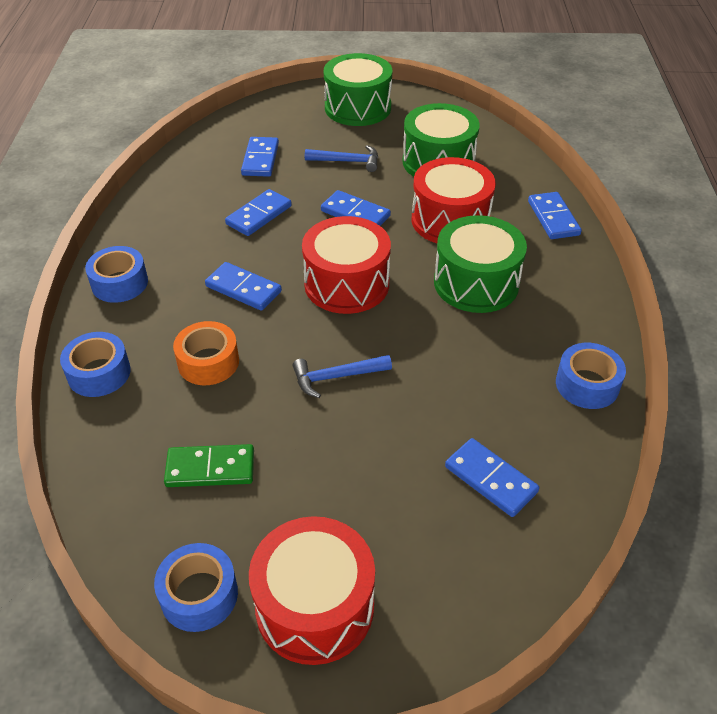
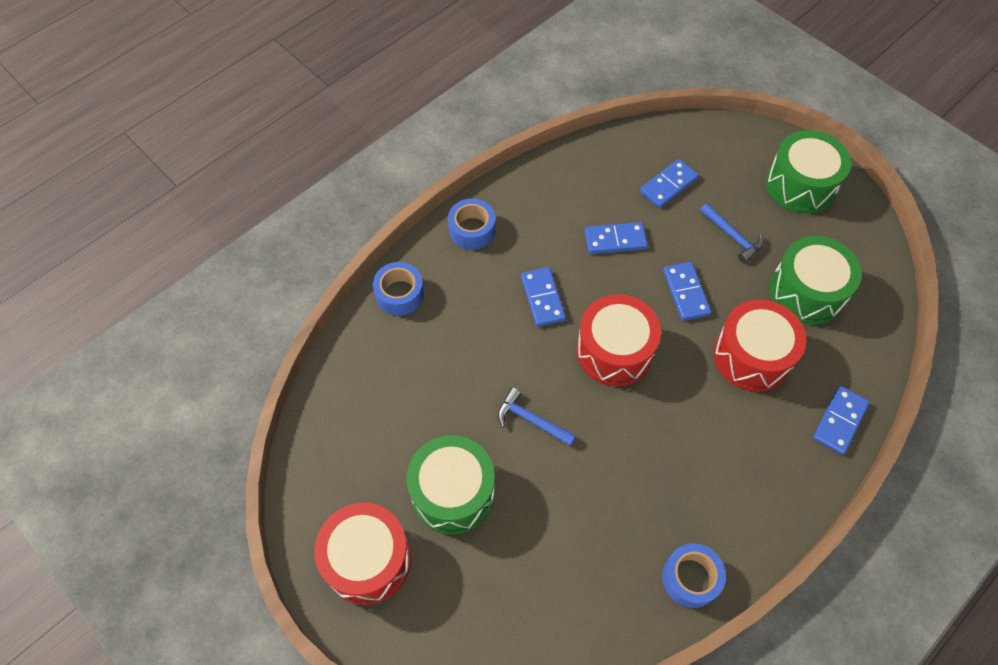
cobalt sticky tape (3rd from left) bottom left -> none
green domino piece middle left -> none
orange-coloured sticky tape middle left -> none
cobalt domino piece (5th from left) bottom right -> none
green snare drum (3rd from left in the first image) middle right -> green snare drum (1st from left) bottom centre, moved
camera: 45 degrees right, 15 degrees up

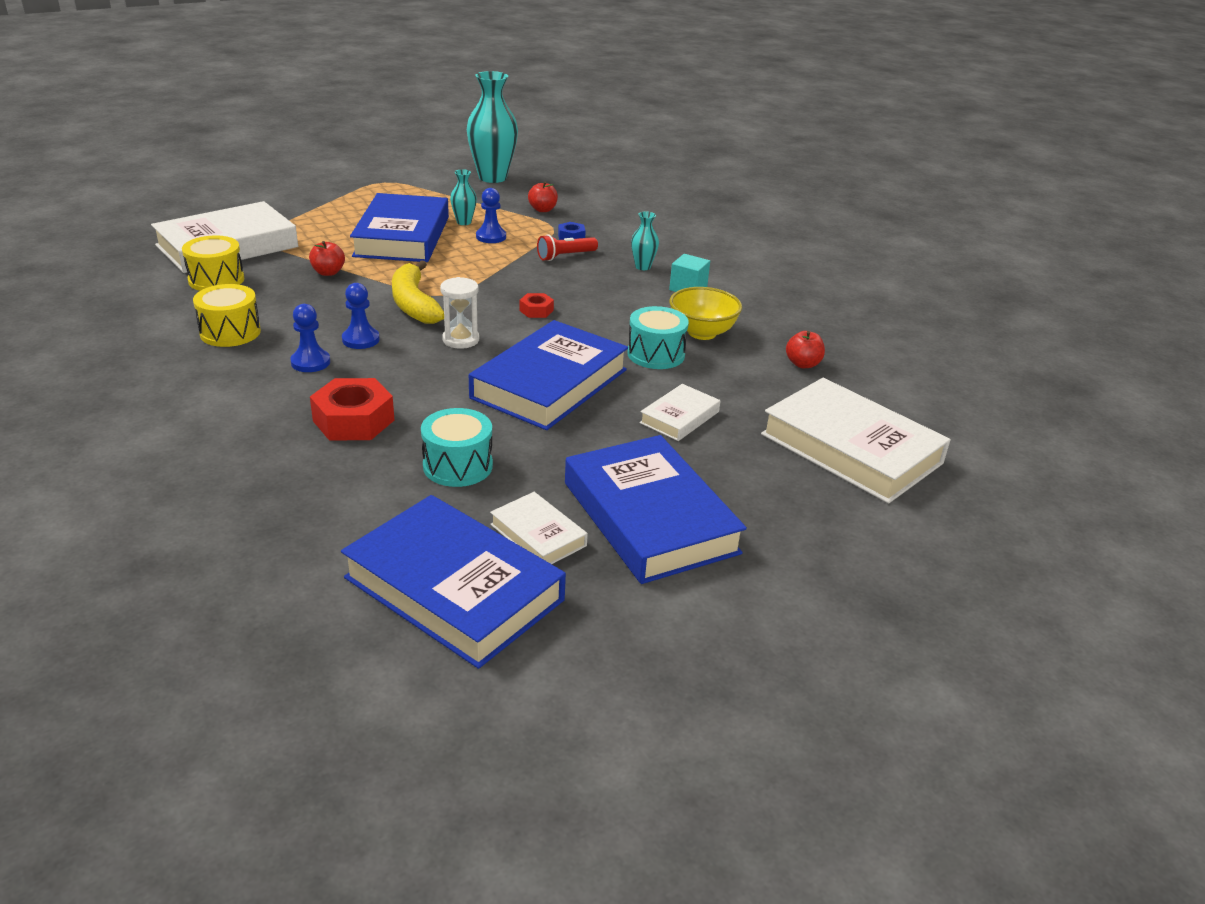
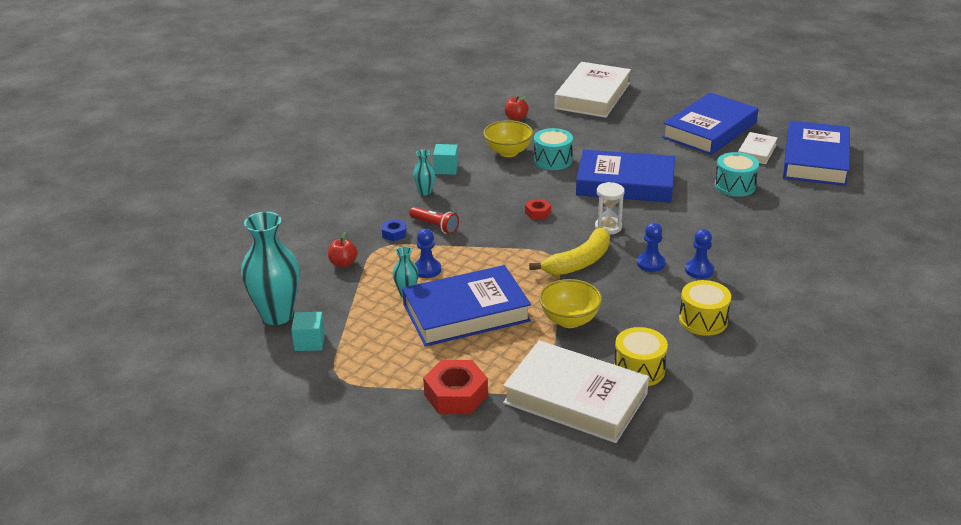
white book (3rd from left) centre -> none
none -> turquoise solid cube (1st from left) middle left
scarlet nut (1st from left) middle left -> scarlet nut (1st from left) bottom centre, moved
scarlet apple (1st from left) top left -> golden serving bowl (2nd from left) centre
camera: 110 degrees left, 0 degrees up

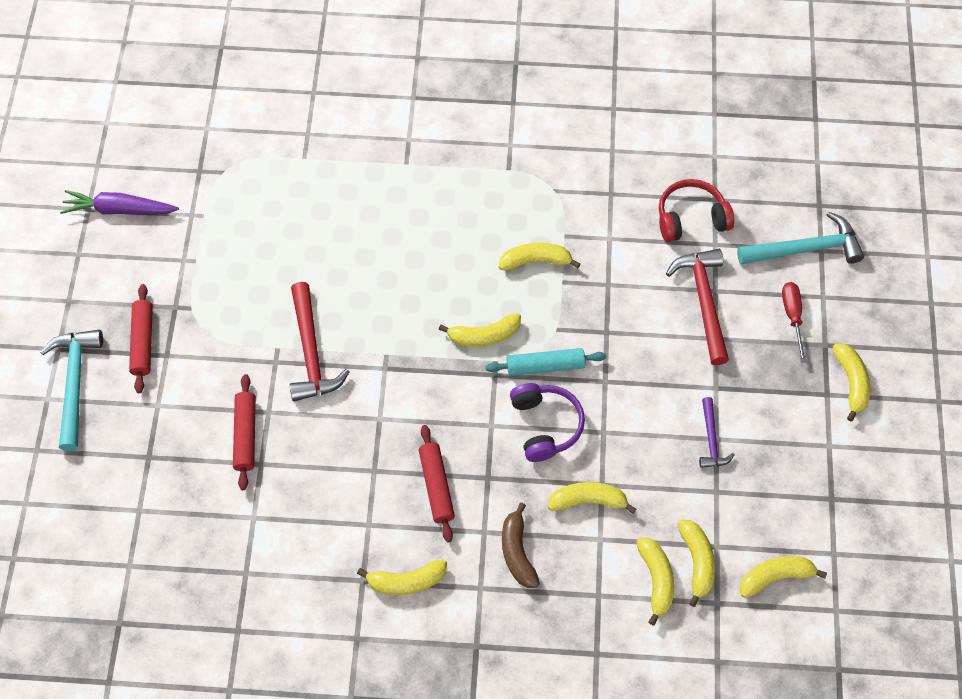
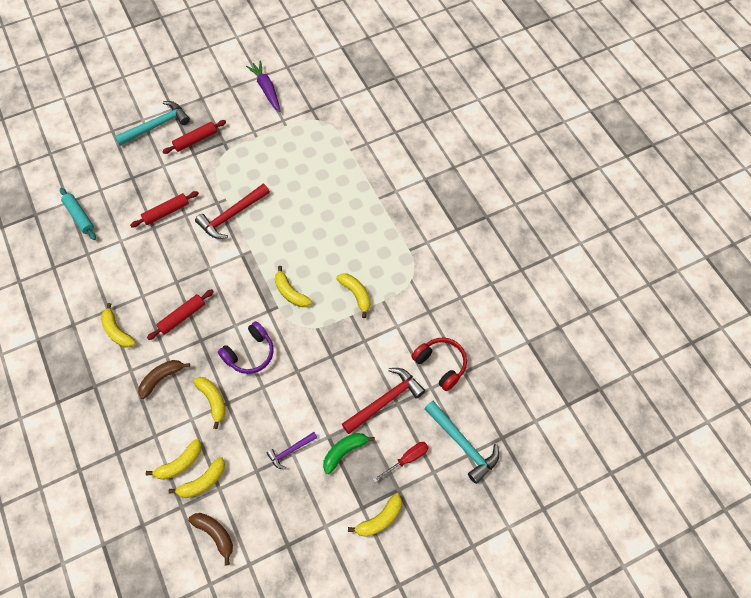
none -> green toy banana bottom centre
turquoise rolling pin centre -> turquoise rolling pin middle left, moved
golden toy banana (7th from left) bottom right -> brown toy banana (2nd from left) bottom left
camera: 60 degrees right, 0 degrees up

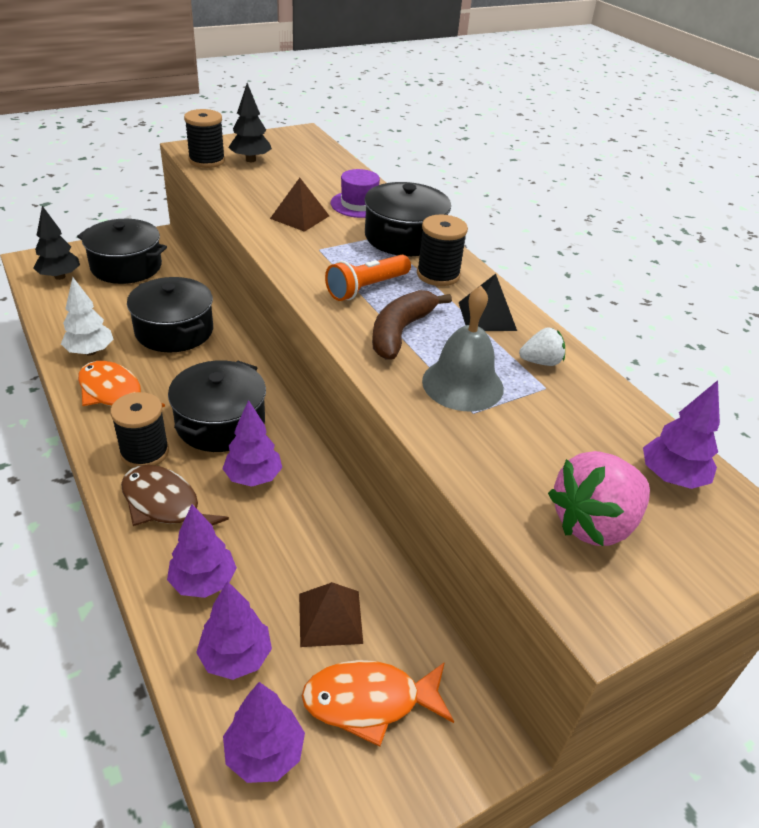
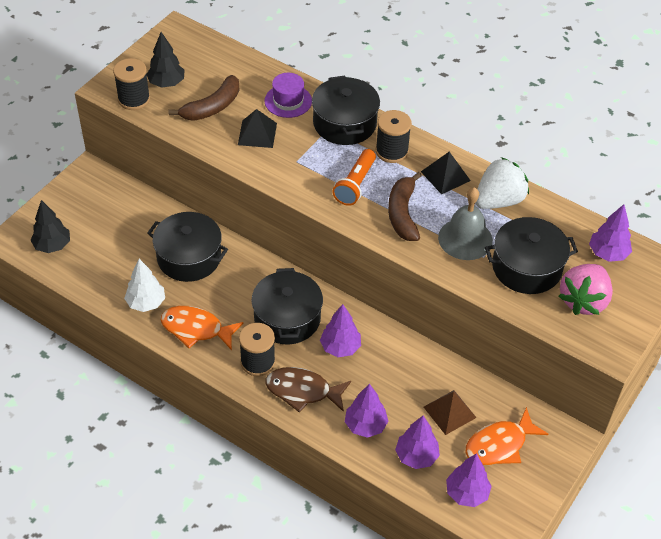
none -> brown toy banana (1st from left) top left
black cooking pot (1st from left in the first image) top left -> black cooking pot (4th from left) middle right, moved
brown pyramid (1st from left) top centre -> black pyramid (1st from left) top centre
white berry middle right, x1.86
camera: 25 degrees left, 10 degrees up

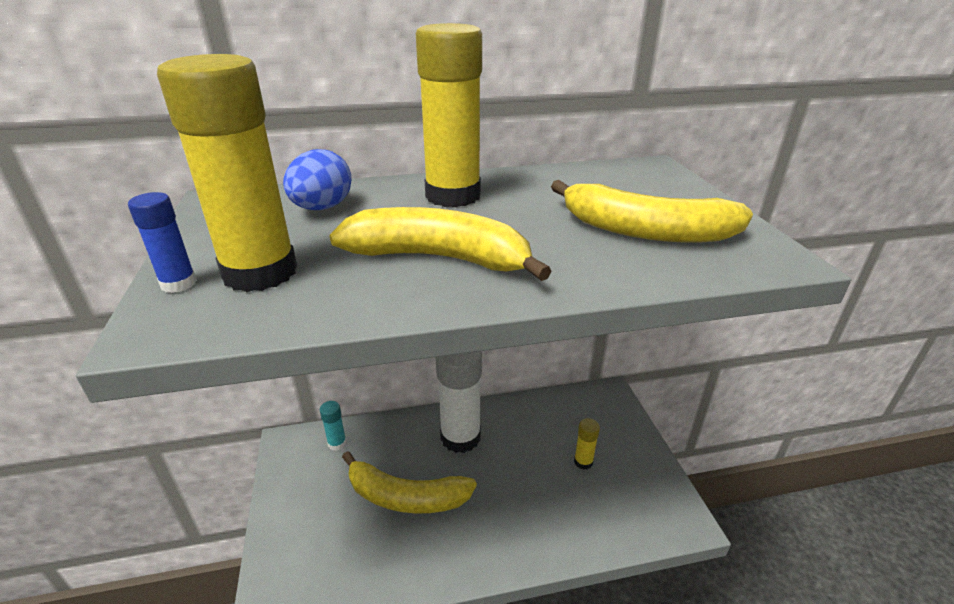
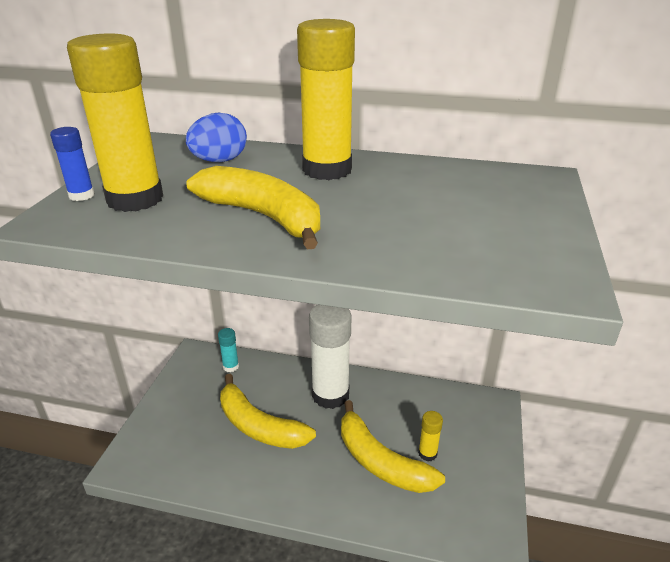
golden toy banana (3rd from left) middle right -> golden toy banana (3rd from left) bottom centre, moved
camera: 25 degrees right, 0 degrees up

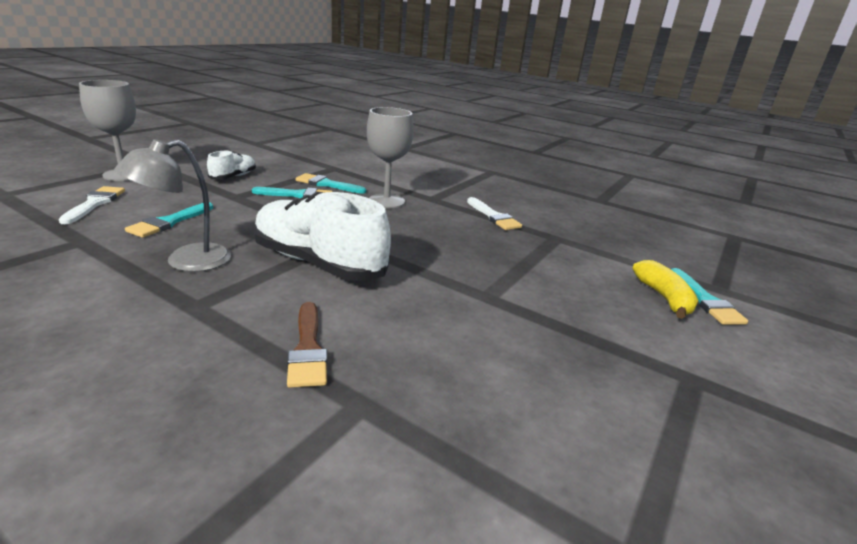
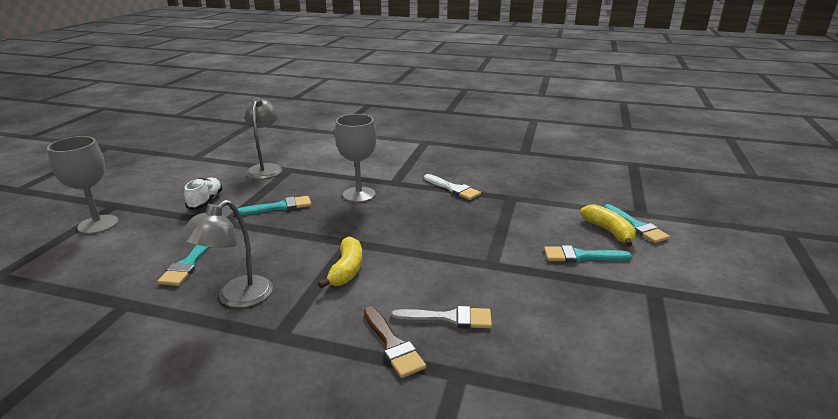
white paintbrush (1st from left) middle left -> none
none -> gray lamp (2nd from left) top left
none -> gray paintbrush bottom centre
turquoise paintbrush (3rd from left) centre -> turquoise paintbrush (3rd from left) middle right, moved
white sneaker (2nd from left) centre -> golden toy banana (1st from left) centre
camera: 15 degrees left, 0 degrees up

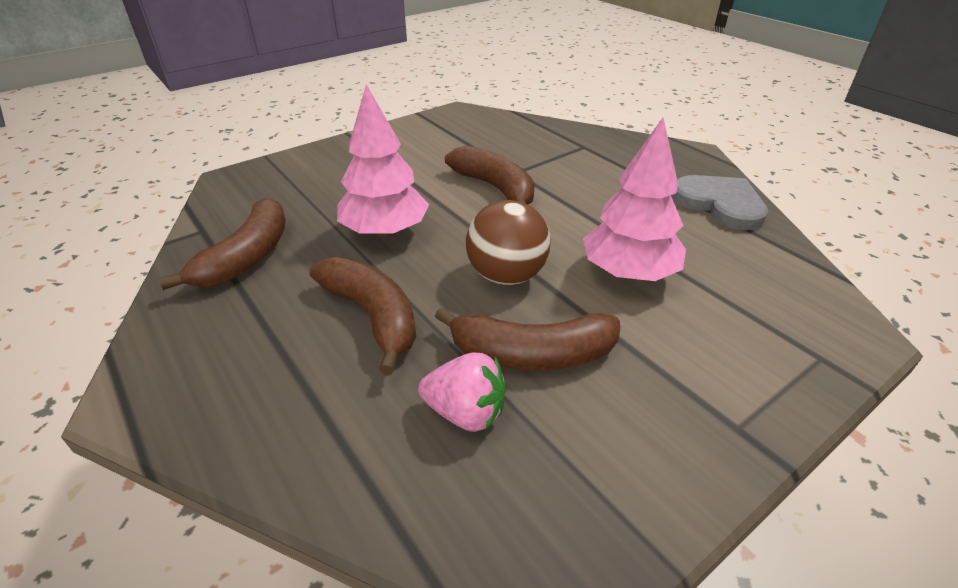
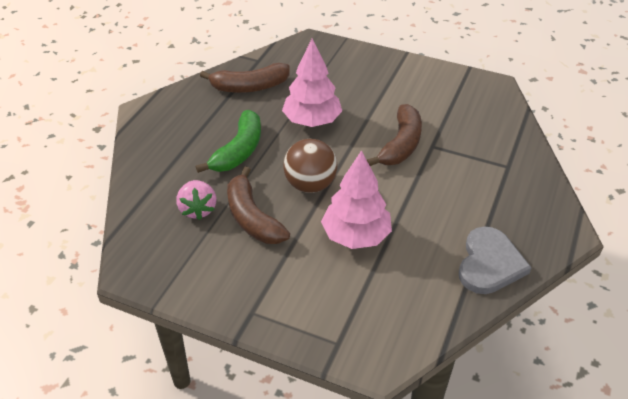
brown toy banana (2nd from left) centre -> green toy banana centre
camera: 60 degrees right, 5 degrees up

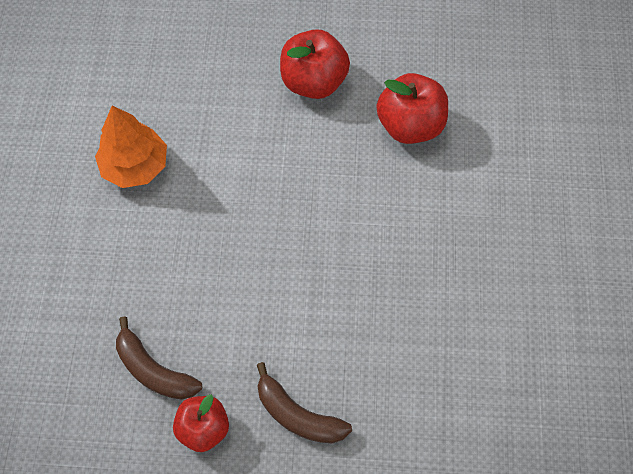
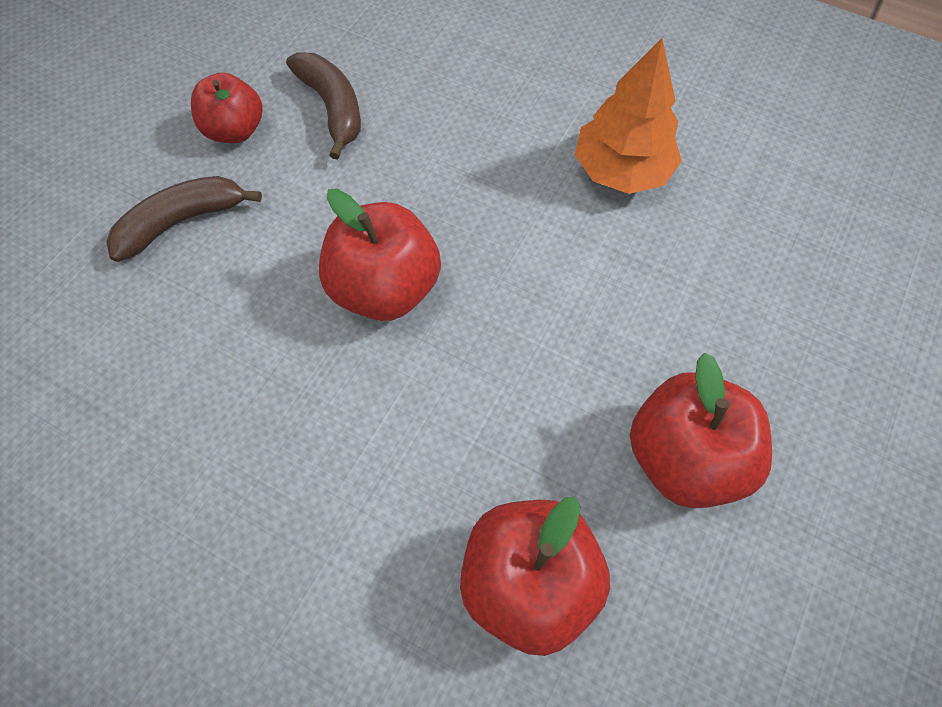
none -> scarlet apple (2nd from left) centre
brown toy banana (1st from left in the first image) bottom left -> brown toy banana (2nd from left) top centre, 90 degrees clockwise
camera: 115 degrees right, 0 degrees up

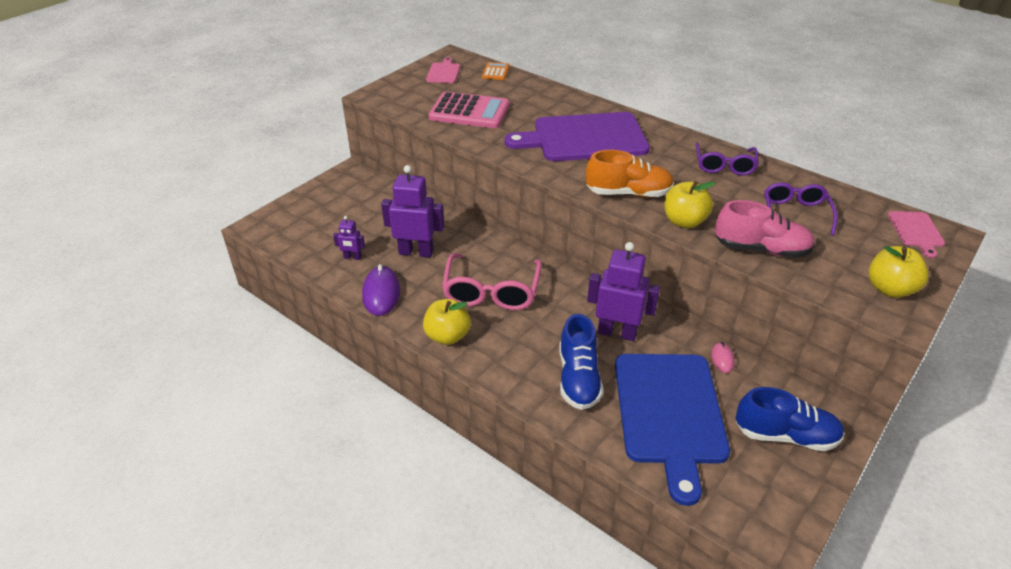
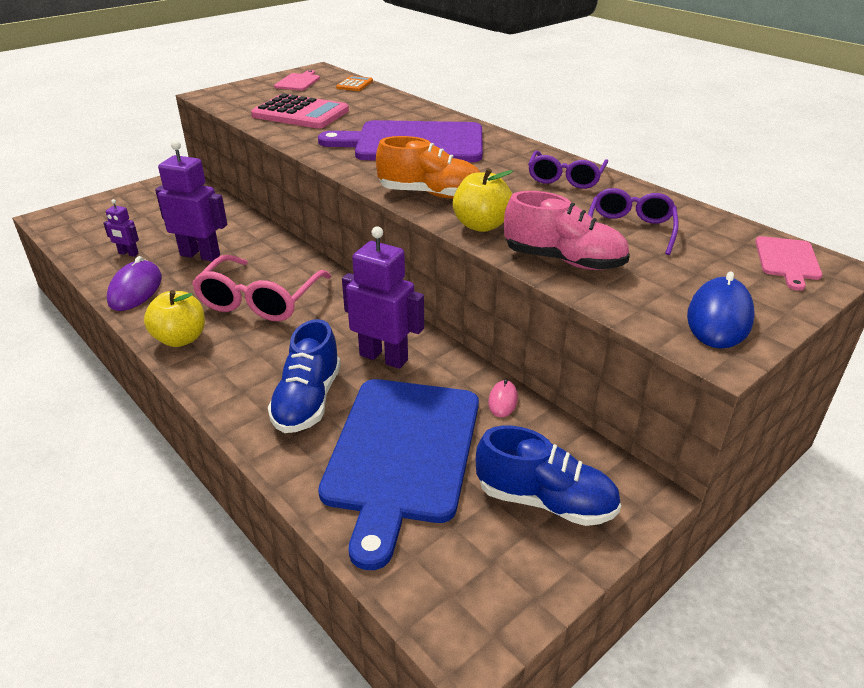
golden apple (3rd from left) middle right -> cobalt computer mouse middle right
camera: 10 degrees right, 5 degrees down

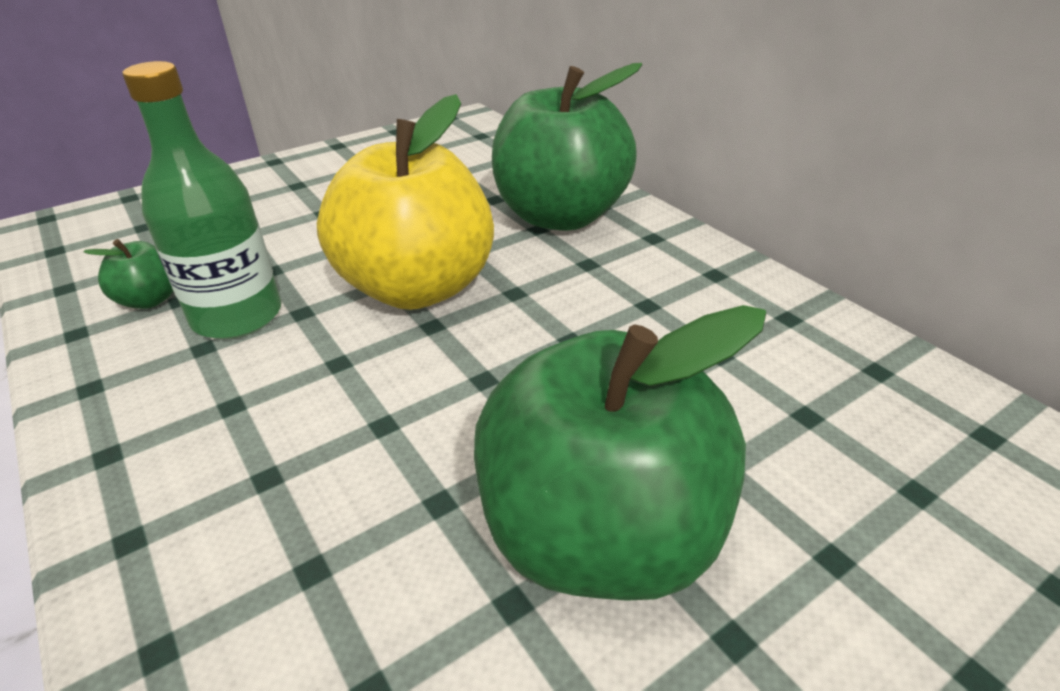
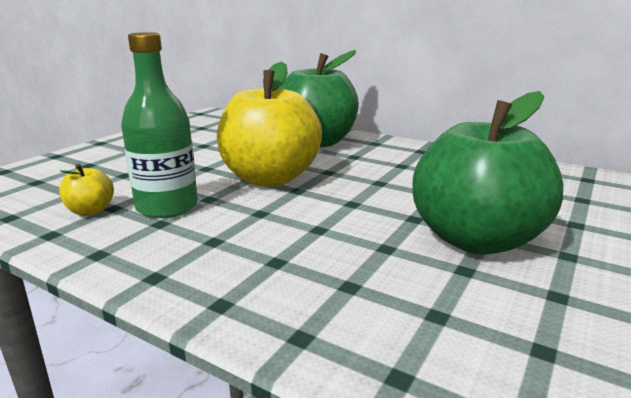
green apple (1st from left) middle left -> golden apple (1st from left) middle left
camera: 25 degrees left, 15 degrees down

